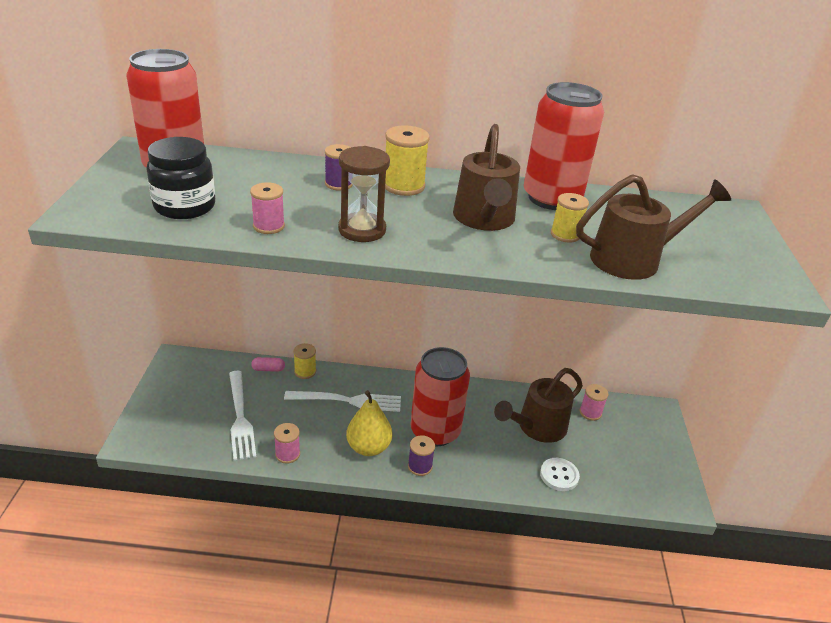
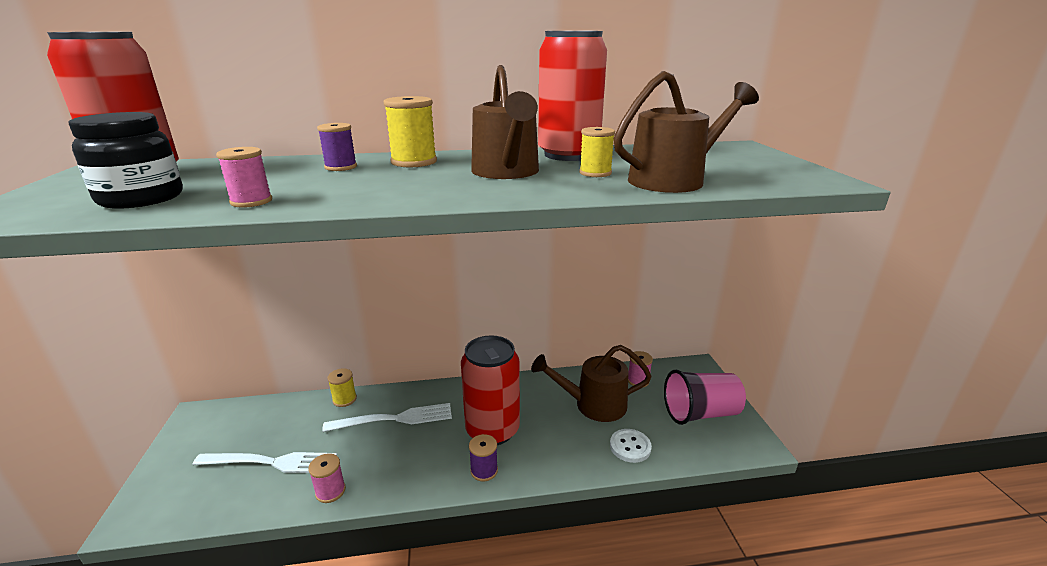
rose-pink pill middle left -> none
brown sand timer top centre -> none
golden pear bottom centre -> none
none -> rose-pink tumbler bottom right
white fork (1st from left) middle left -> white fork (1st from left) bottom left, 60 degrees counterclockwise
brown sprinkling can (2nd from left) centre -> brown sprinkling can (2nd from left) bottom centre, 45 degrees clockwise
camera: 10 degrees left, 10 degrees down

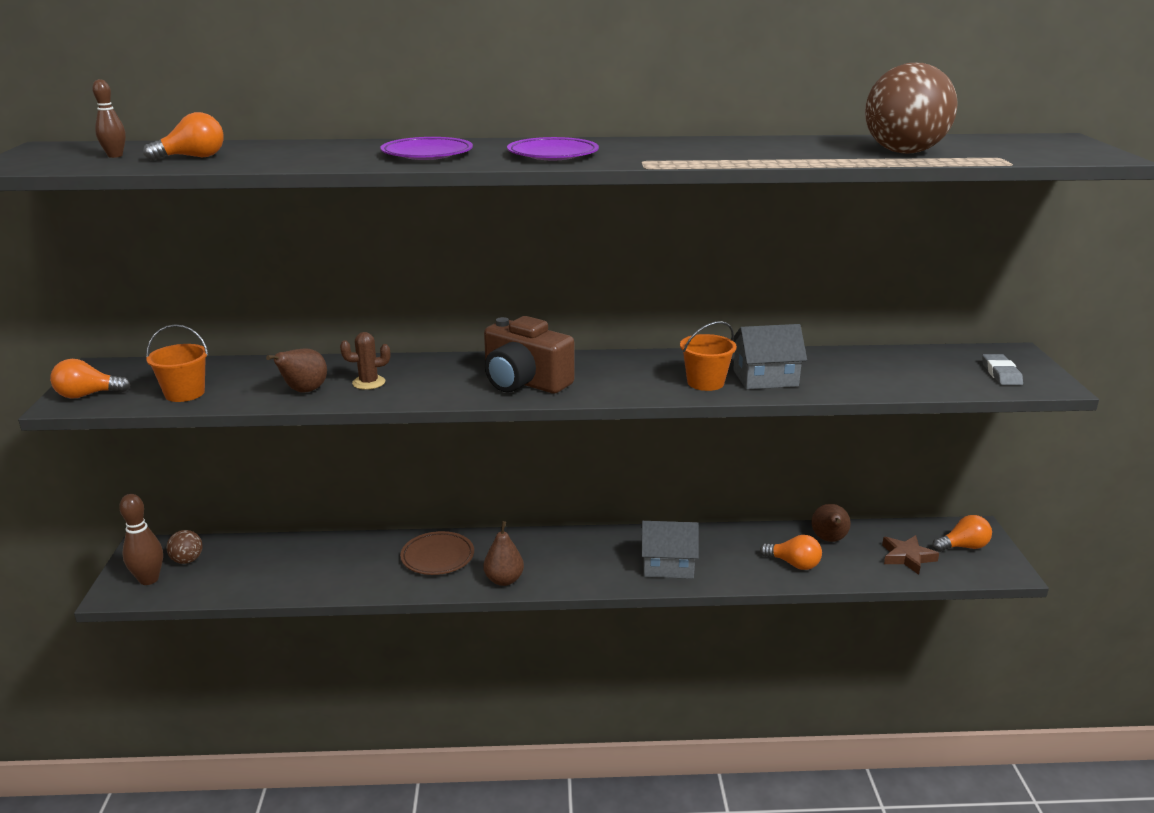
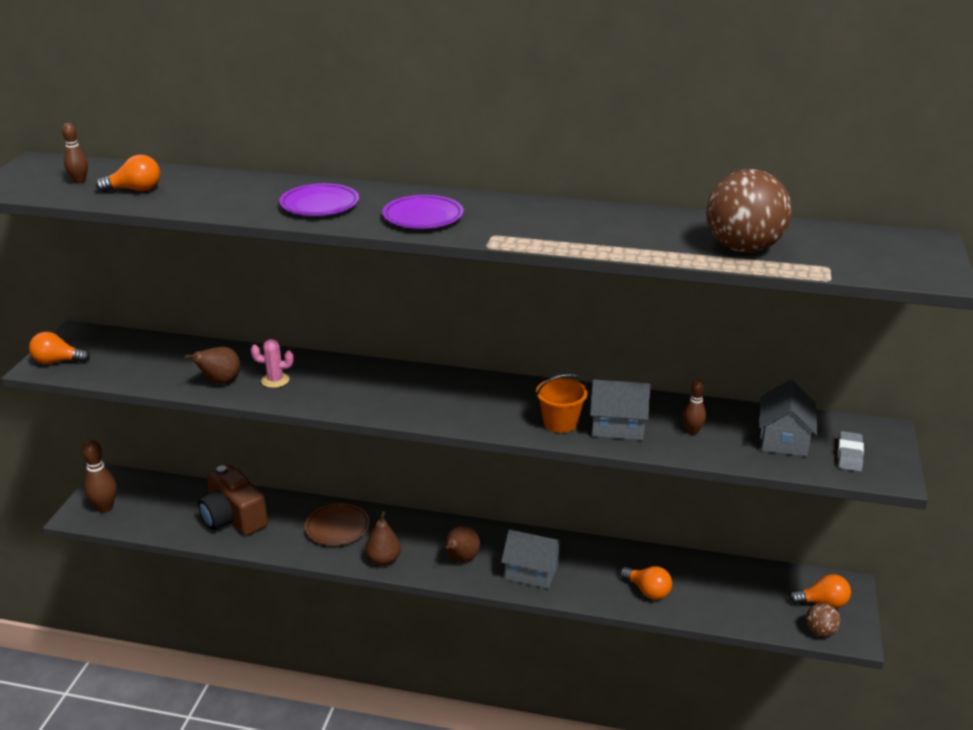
orange-coloured pail (1st from left) middle left -> none
brown star bottom right -> none
none -> brown bowling pin (3rd from left) middle right
none -> gray house (3rd from left) middle right
brown sphere (1st from left in the first image) bottom left -> brown sphere (2nd from left) bottom right, moved
brown photo camera centre -> brown photo camera bottom left, moved
brown pear (3rd from left) middle right -> brown pear (3rd from left) bottom centre, moved
brown saguaro cactus middle left -> rose-pink saguaro cactus middle left
camera: 15 degrees right, 5 degrees up

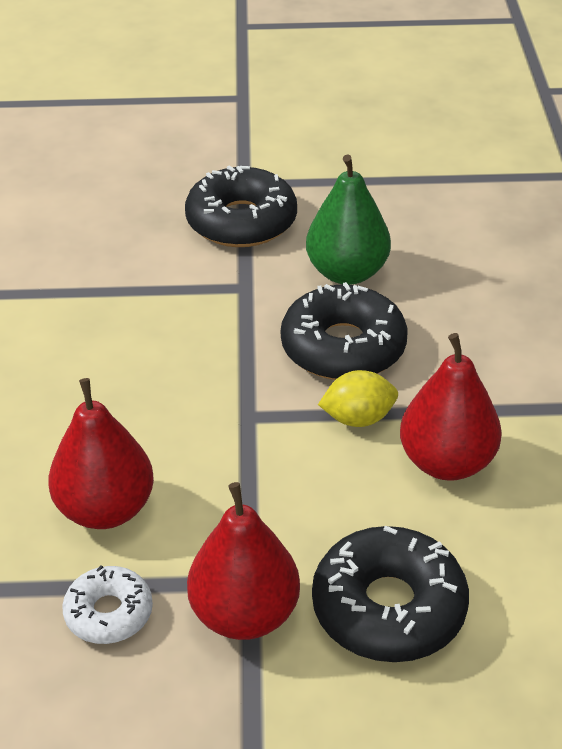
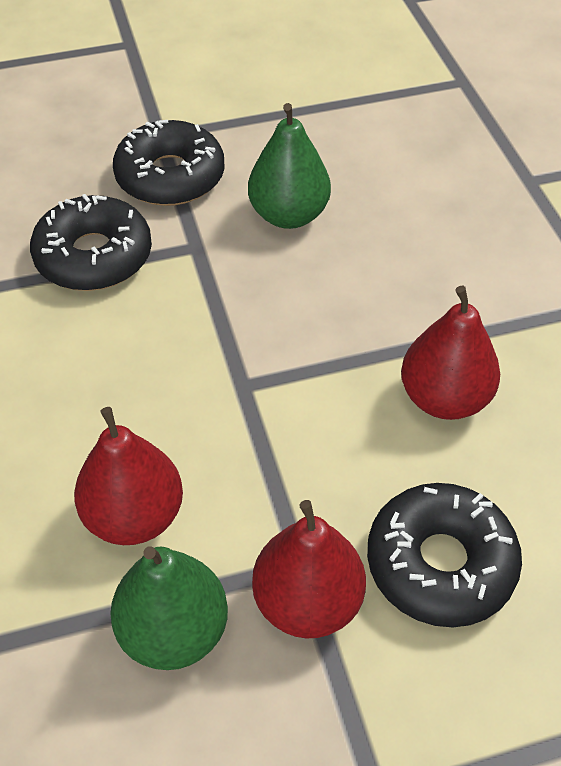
golden citrus fruit centre -> none
black glazed donut (2nd from left in the first image) centre -> black glazed donut (1st from left) top left, moved
white glazed donut bottom left -> green pear (1st from left) bottom left
camera: 15 degrees left, 10 degrees up

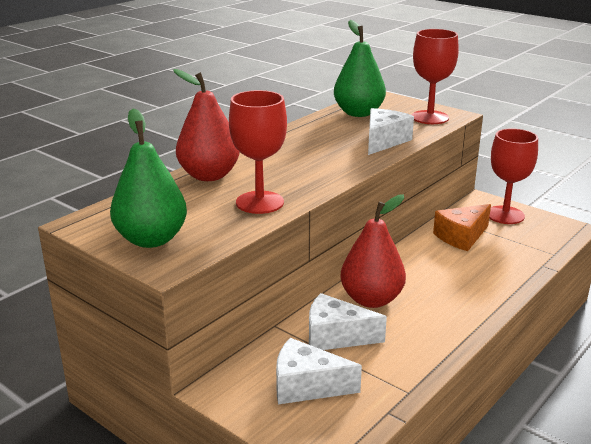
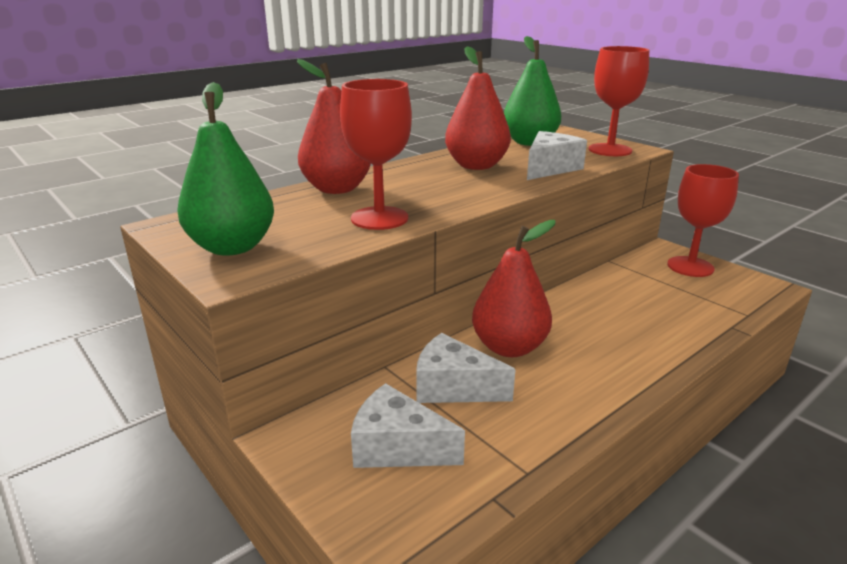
orange-coloured piece of cheese middle right -> none
none -> scarlet pear (2nd from left) top centre
camera: 10 degrees right, 0 degrees up

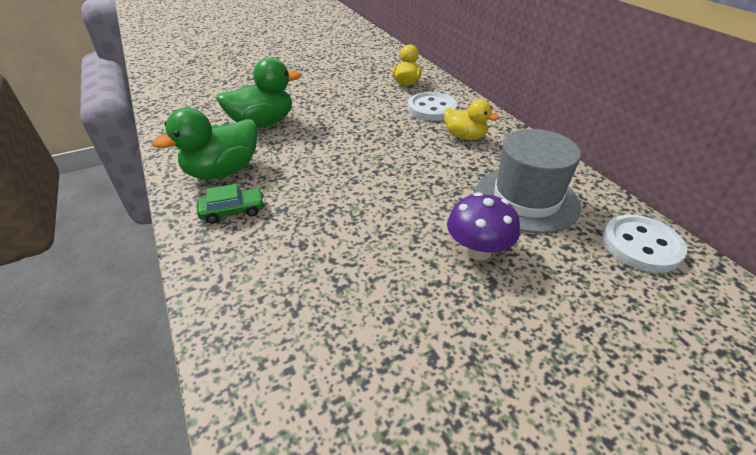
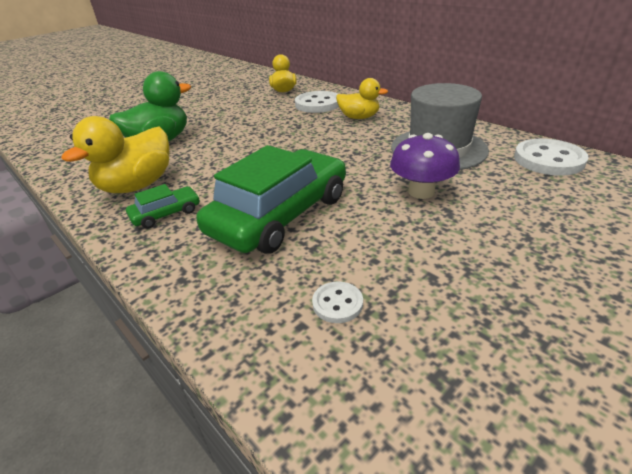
none -> green car (2nd from left) centre
none -> white sewing button (2nd from left) centre
green toy duck (1st from left) top left -> golden toy duck (1st from left) top left
camera: 15 degrees left, 5 degrees down

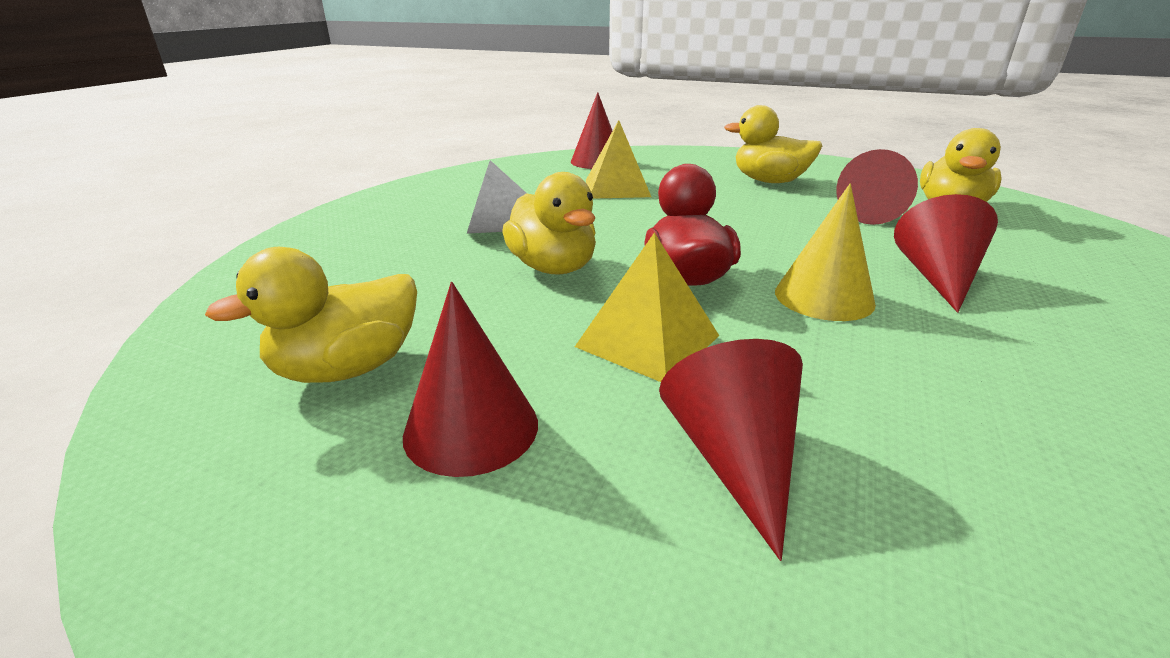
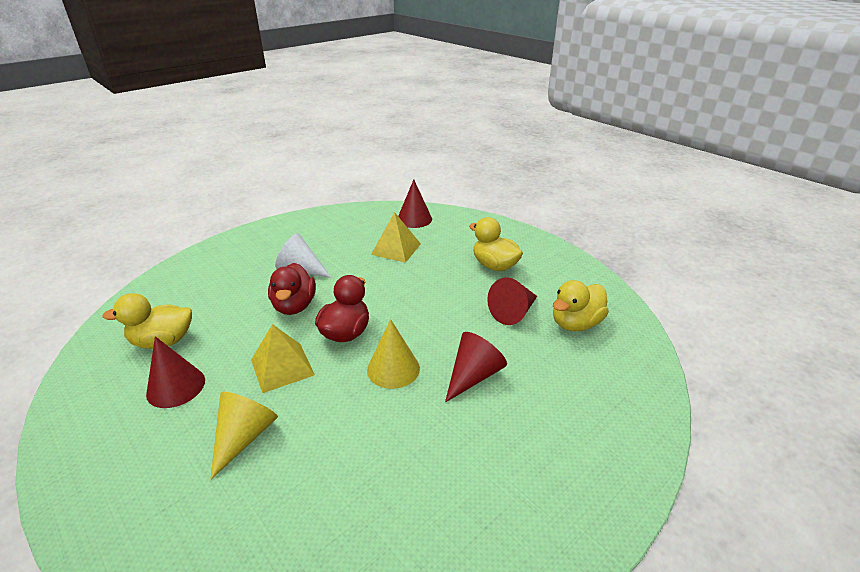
golden toy duck (2nd from left) centre -> scarlet toy duck (1st from left) centre
scarlet cone shape (3rd from left) bottom centre -> golden cone shape (1st from left) bottom left
camera: 25 degrees right, 5 degrees up

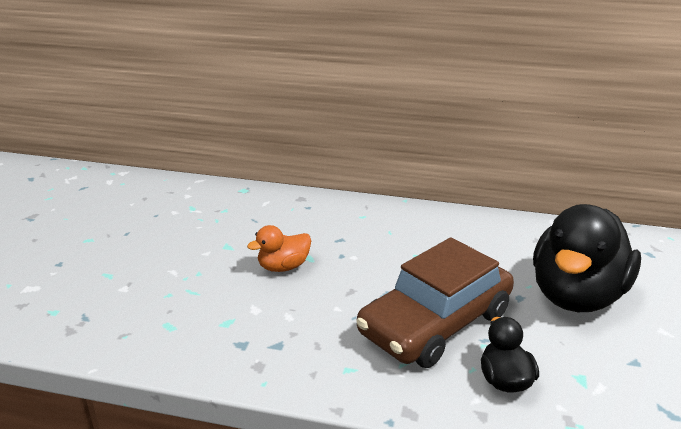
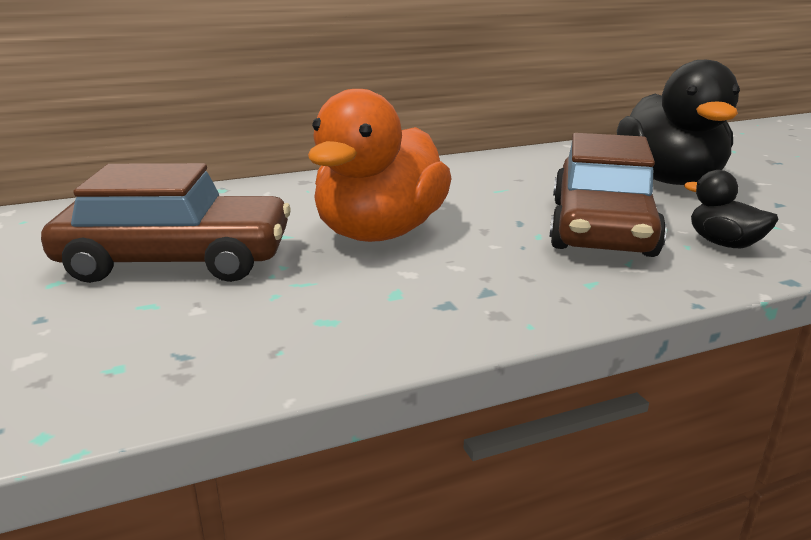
none -> brown car (1st from left) middle left
orange-coloured toy duck centre -> orange-coloured toy duck top centre, x2.14
camera: 35 degrees left, 5 degrees down

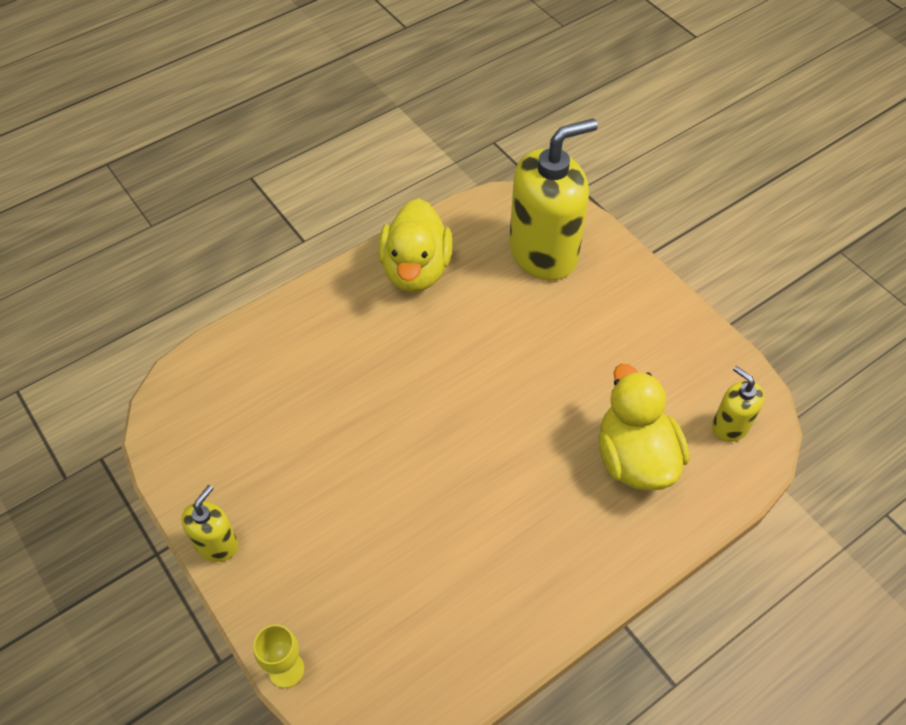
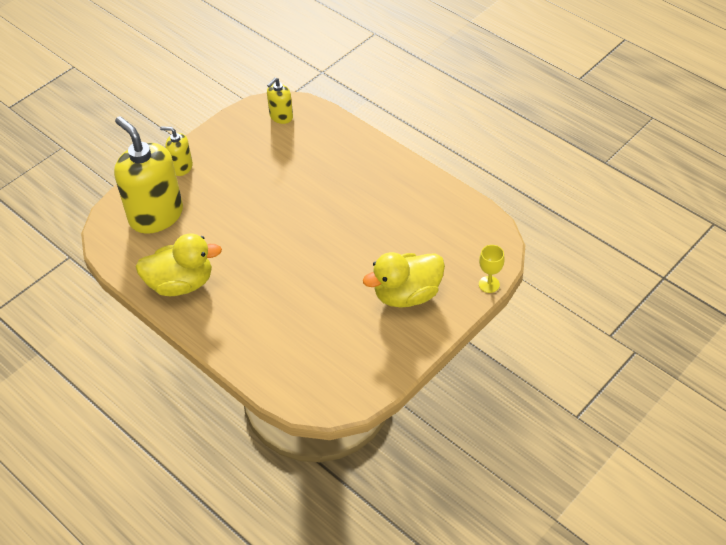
golden pump bottle (1st from left in the first image) bottom left -> golden pump bottle (2nd from left) top left, moved
golden toy duck (2nd from left) middle right -> golden toy duck (2nd from left) centre, moved
camera: 100 degrees left, 5 degrees down

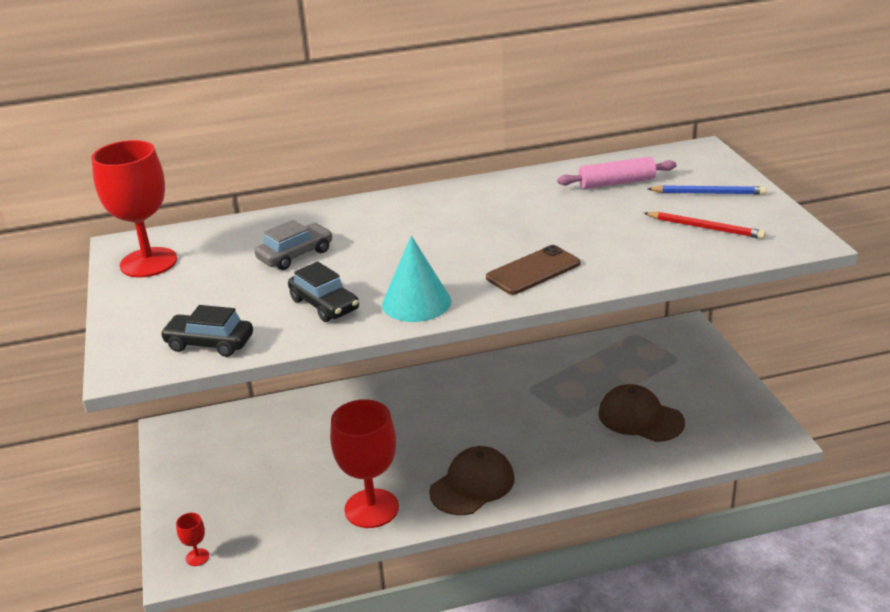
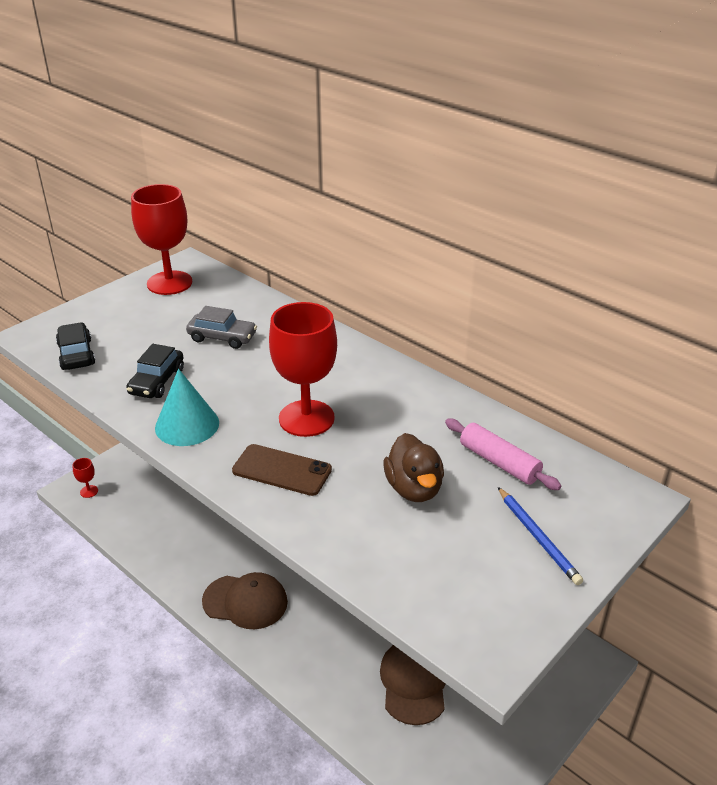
scarlet wooden pencil middle right -> none
none -> brown toy duck centre
scarlet goblet (3rd from left) bottom centre -> scarlet goblet (3rd from left) centre, moved
camera: 55 degrees right, 5 degrees up

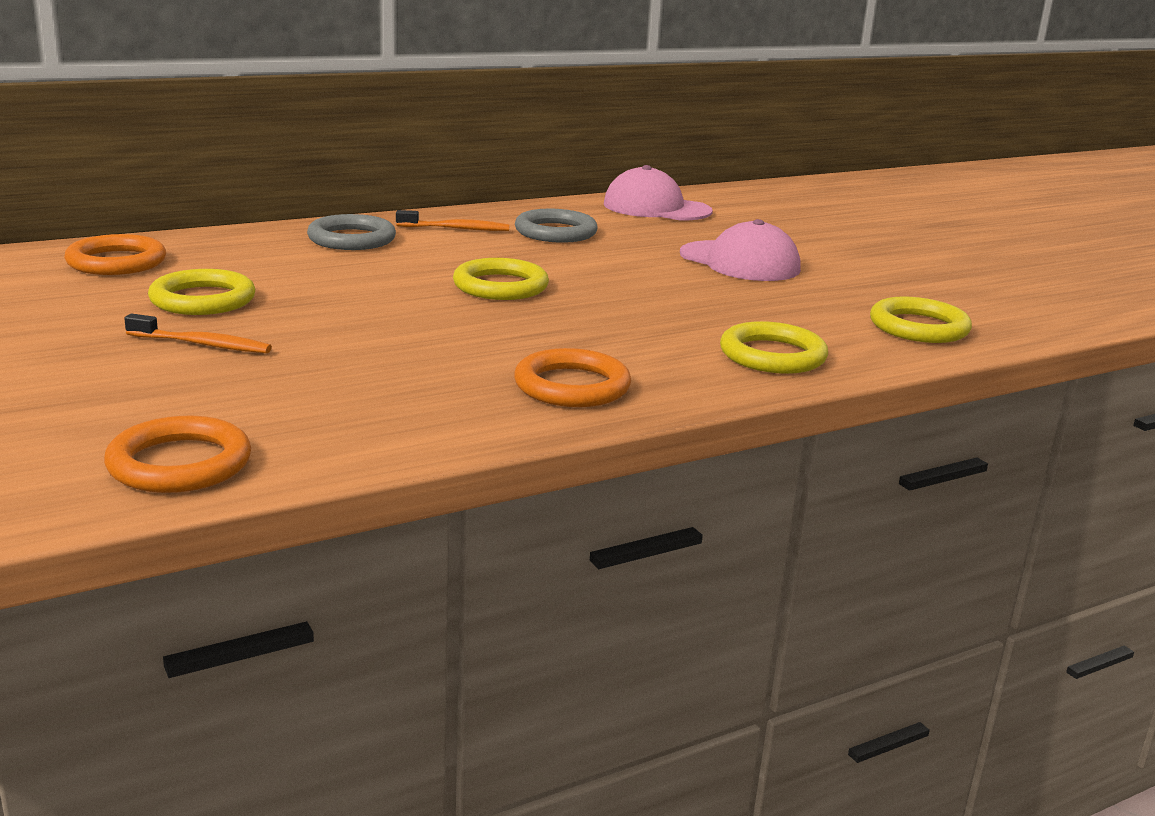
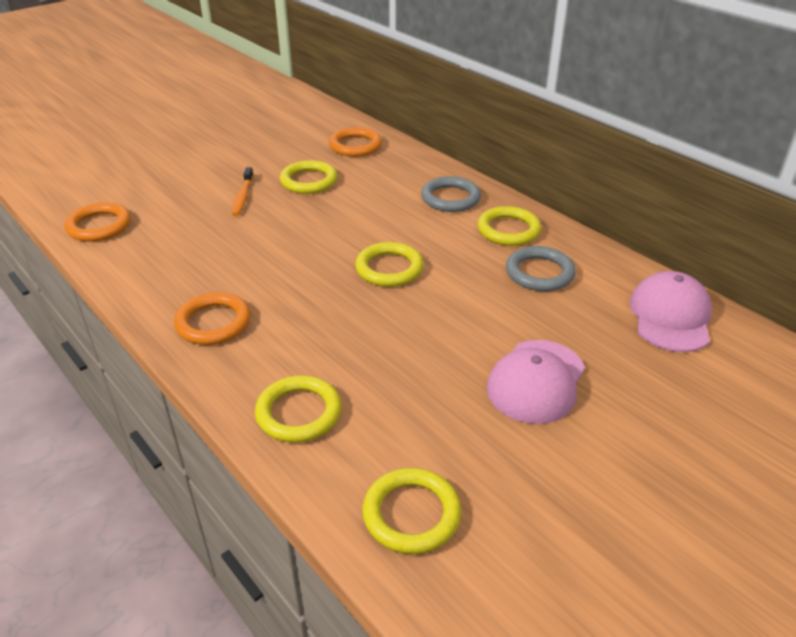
orange-coloured dental brush (2nd from left) top centre -> golden torus (5th from left) centre
camera: 80 degrees right, 15 degrees up

